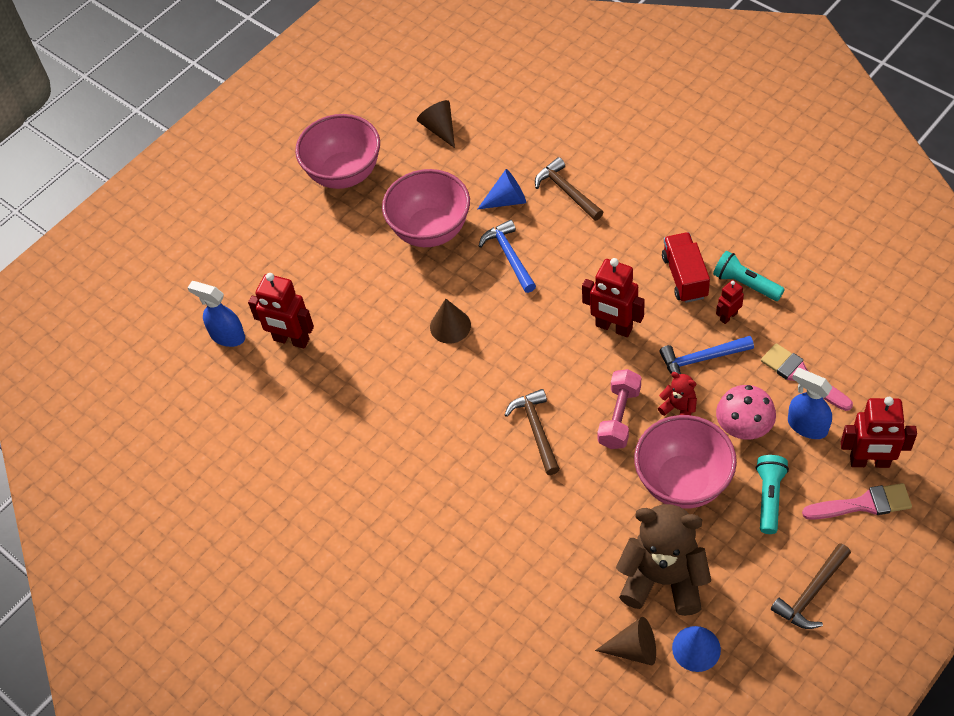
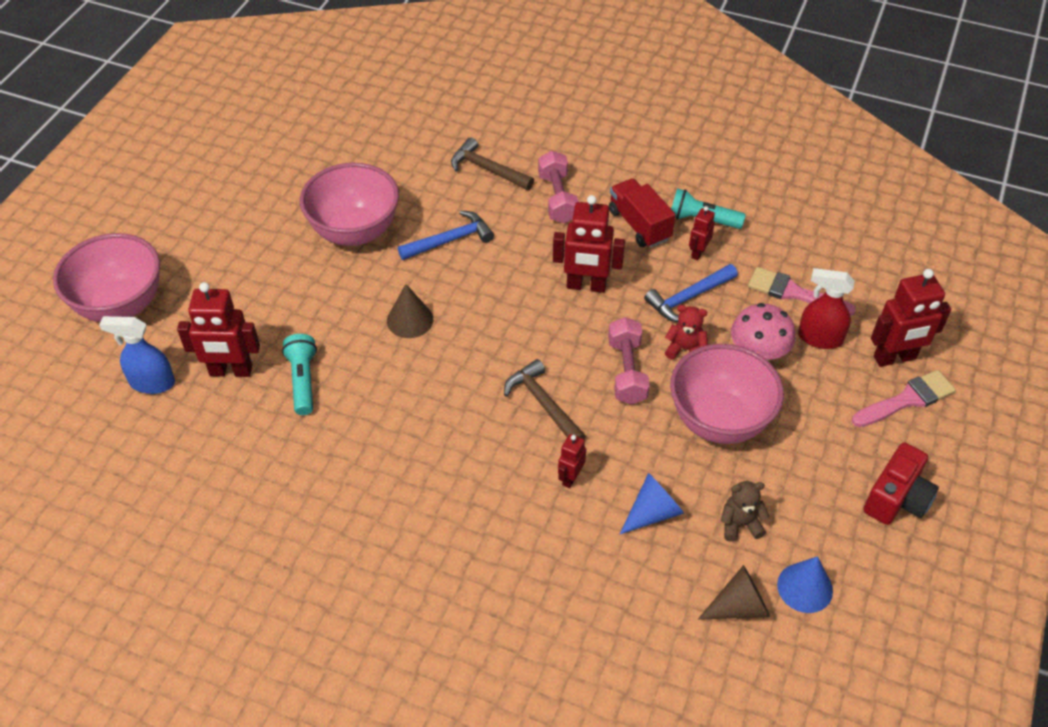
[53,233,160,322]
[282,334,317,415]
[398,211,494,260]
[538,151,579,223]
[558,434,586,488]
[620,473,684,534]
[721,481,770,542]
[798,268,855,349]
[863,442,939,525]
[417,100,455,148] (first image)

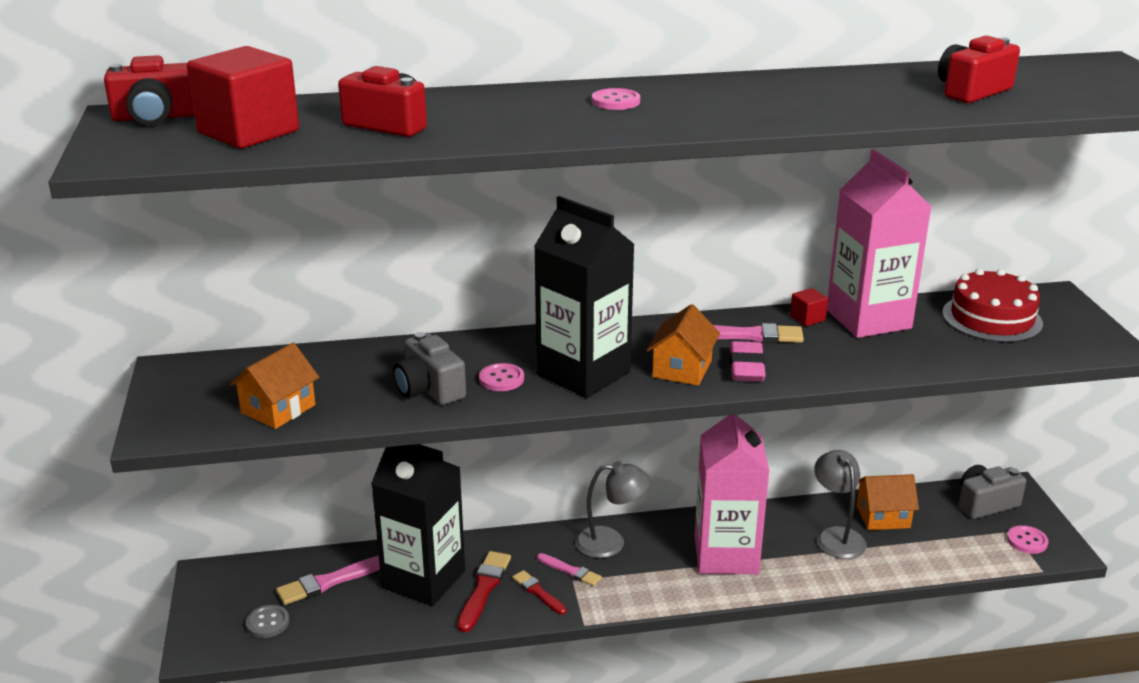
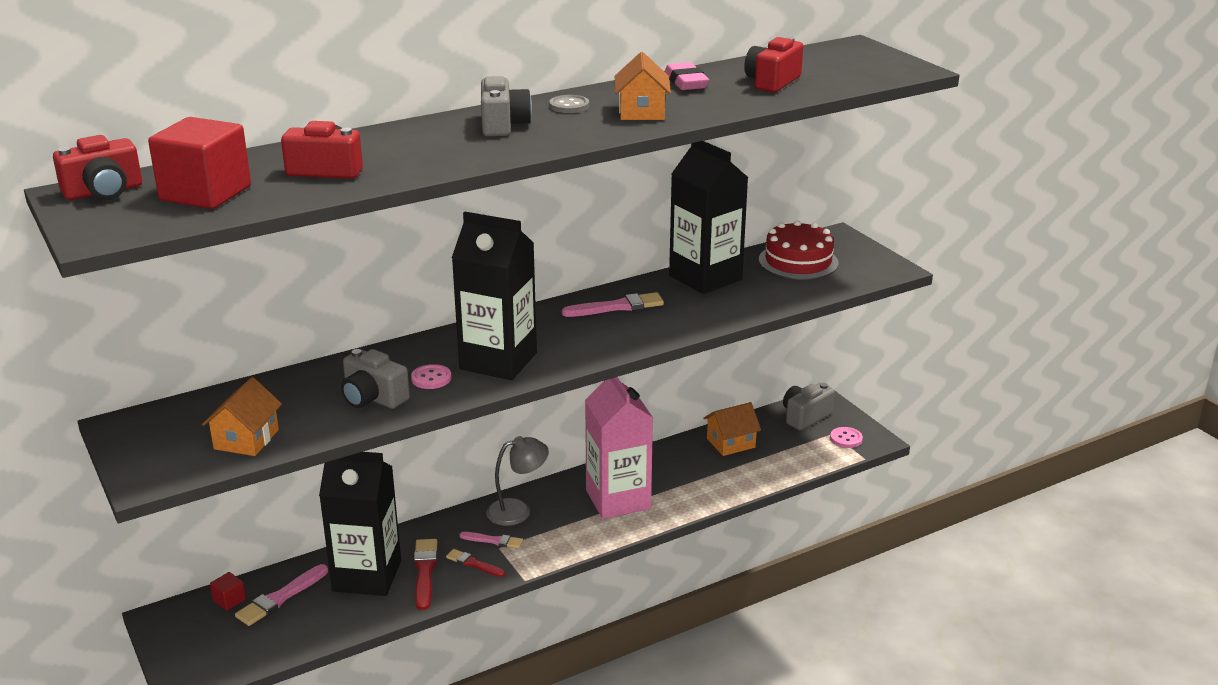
[210,572,246,611]
[481,76,532,136]
[549,95,589,113]
[615,52,671,120]
[665,62,709,90]
[669,141,748,294]
[814,450,867,559] (first image)

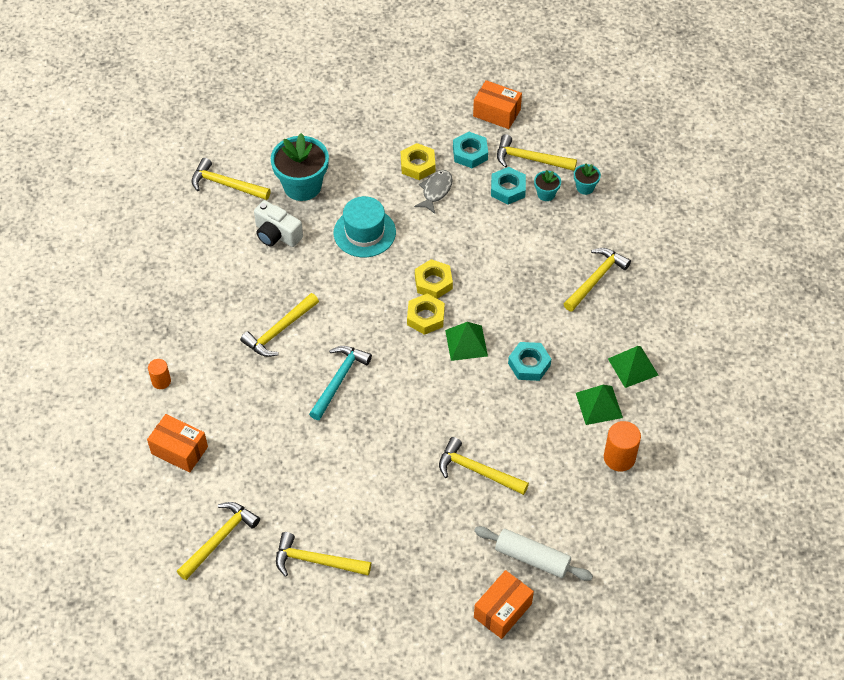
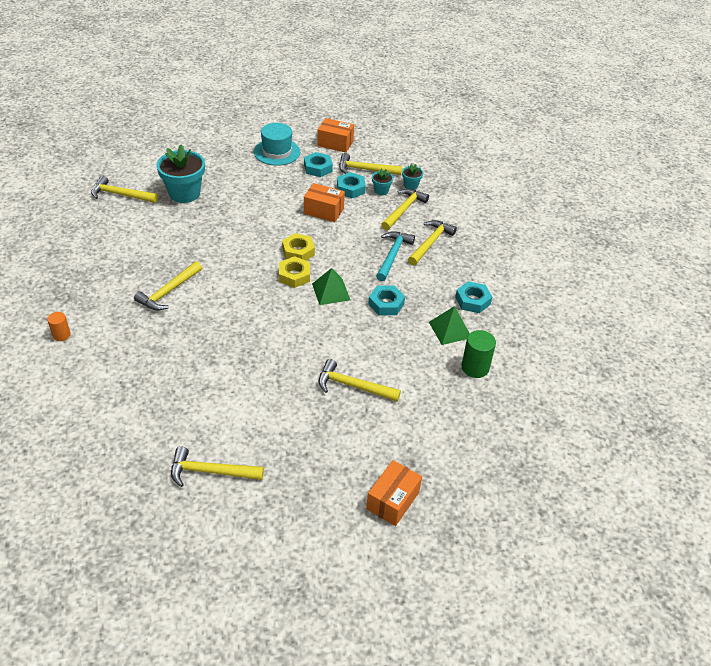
[254,123,300,166]
[304,183,345,222]
[376,231,415,281]
[381,189,429,230]
[455,281,492,313]
[461,330,496,378]
[254,200,303,247] (first image)
[401,143,435,180] (first image)
[414,170,453,214] (first image)
[474,526,593,581] (first image)

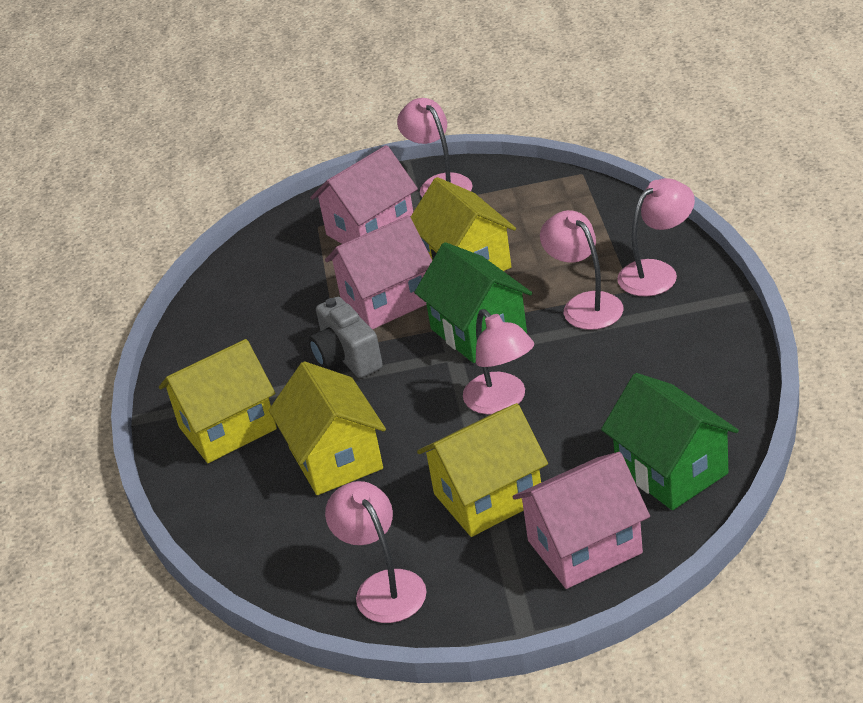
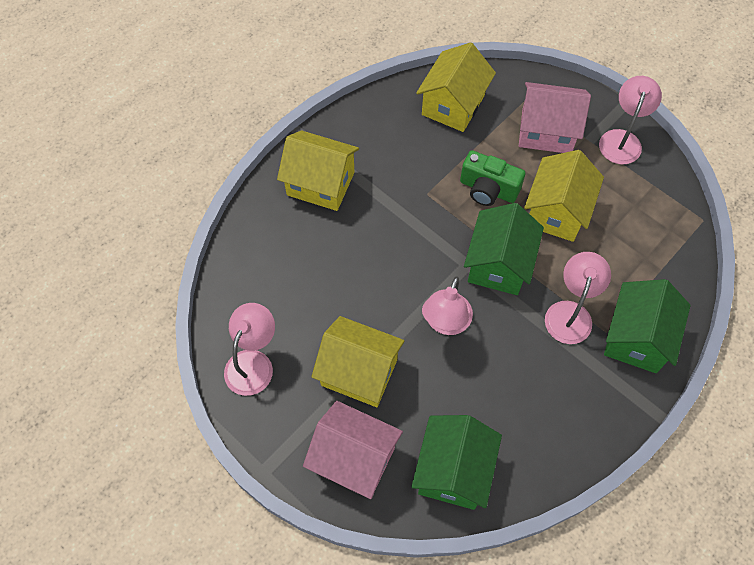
[416,42,496,132]
[460,150,525,206]
[604,279,691,373]
[309,297,383,378] (first image)

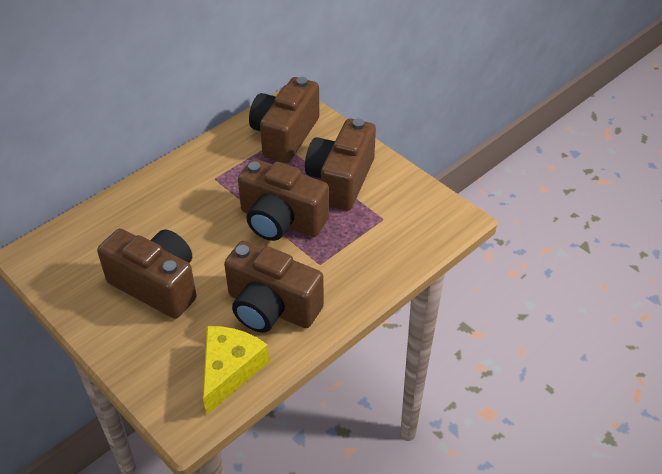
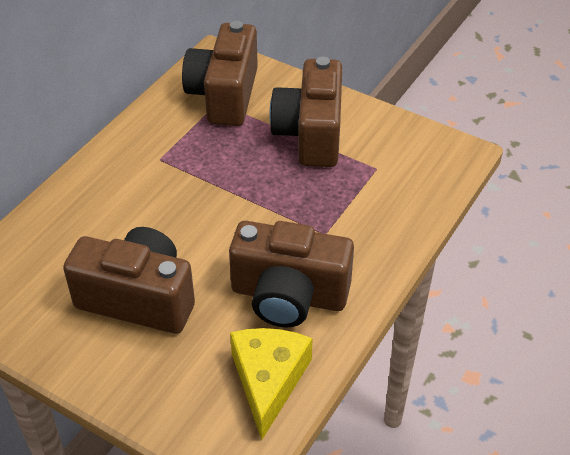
[238,159,329,241] (first image)

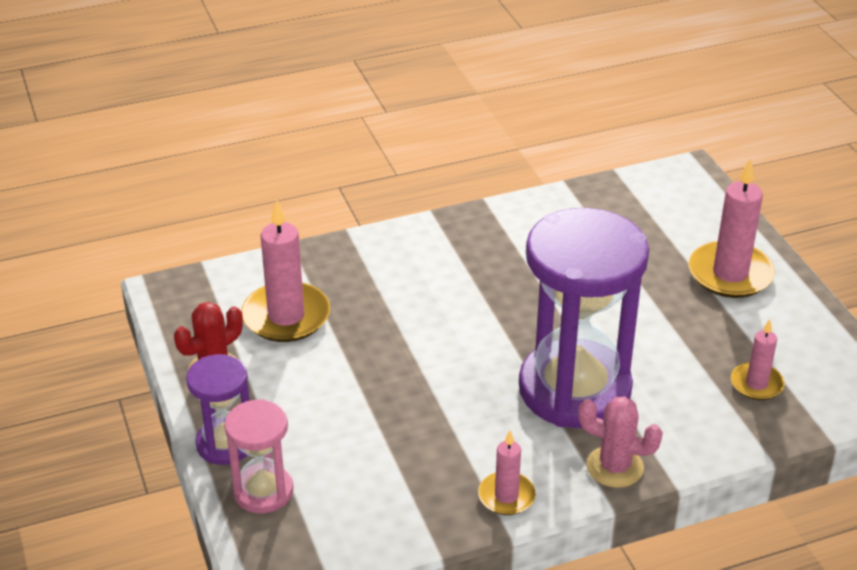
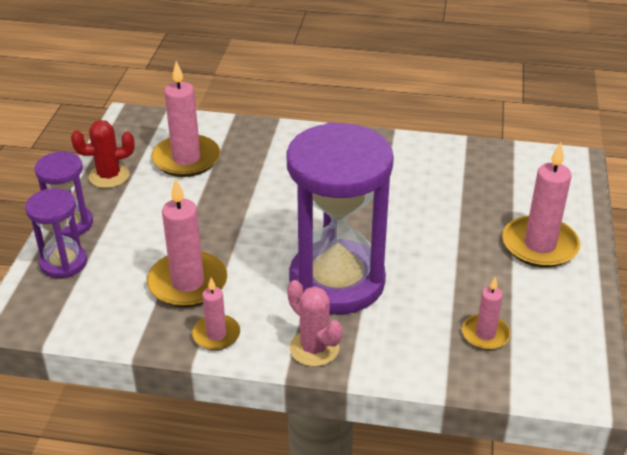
[25,188,87,278]
[147,178,227,307]

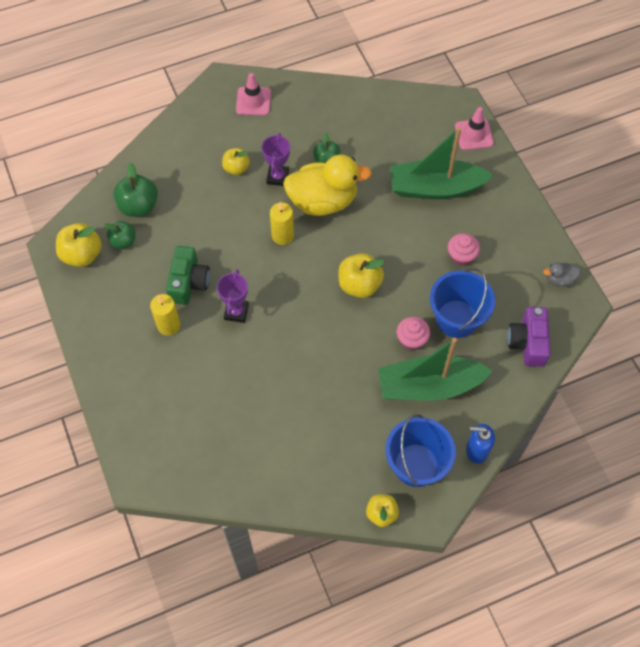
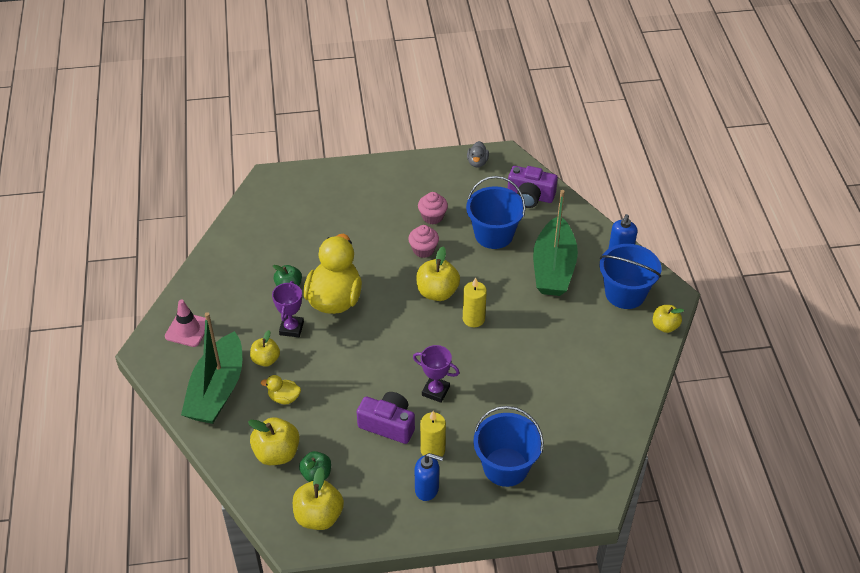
[181,312,242,424]
[248,417,299,465]
[261,375,301,404]
[272,281,304,337]
[357,392,415,444]
[408,225,439,258]
[415,453,443,501]
[463,277,487,327]
[473,406,544,487]
[455,107,494,150] (first image)

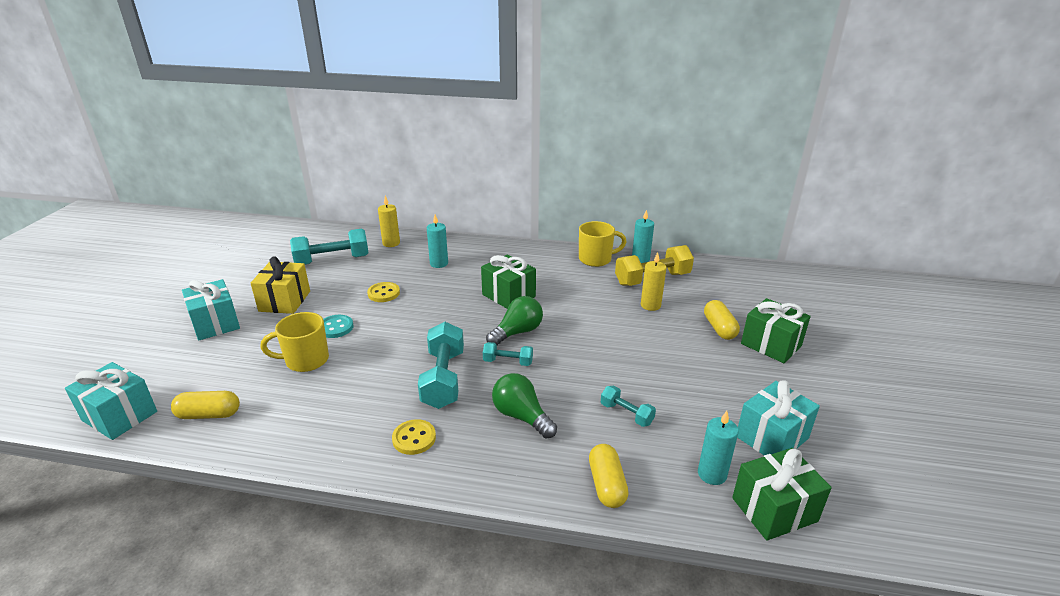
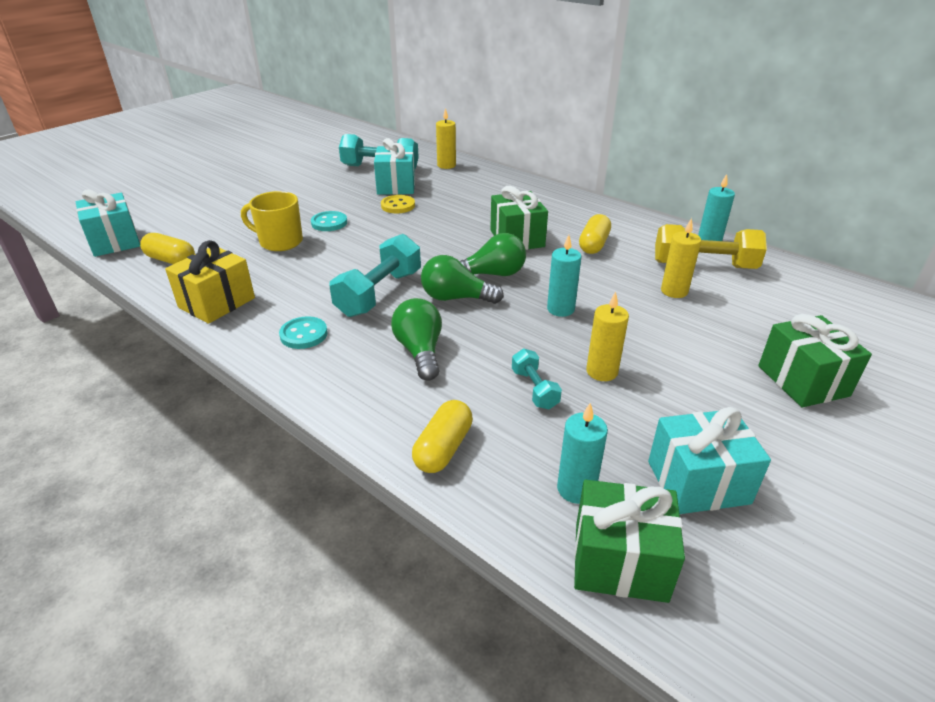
[165,240,255,324]
[279,316,328,349]
[374,138,415,195]
[421,255,504,304]
[547,235,581,317]
[579,214,611,254]
[586,291,629,381]
[579,221,627,267] (first image)

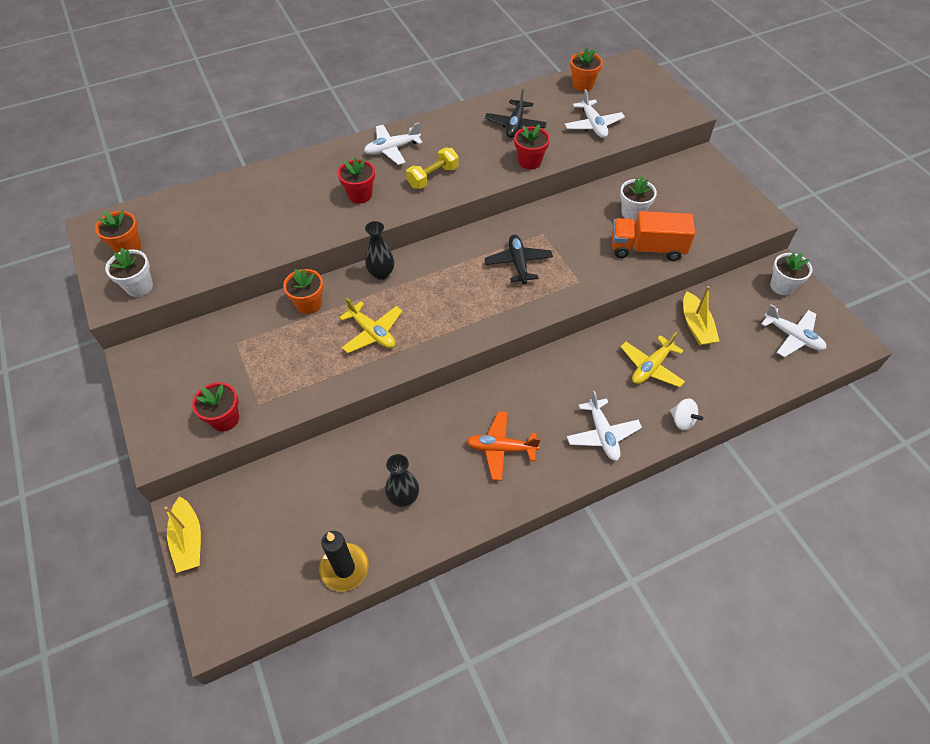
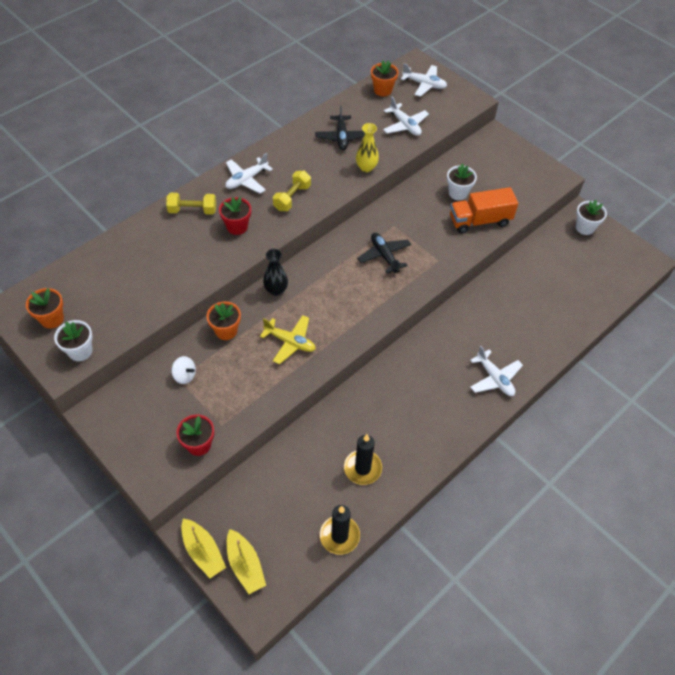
[166,193,216,215]
[172,356,196,384]
[227,529,266,594]
[344,434,382,485]
[356,123,379,172]
[401,63,447,97]
[466,411,541,481] (first image)
[621,332,685,387] (first image)

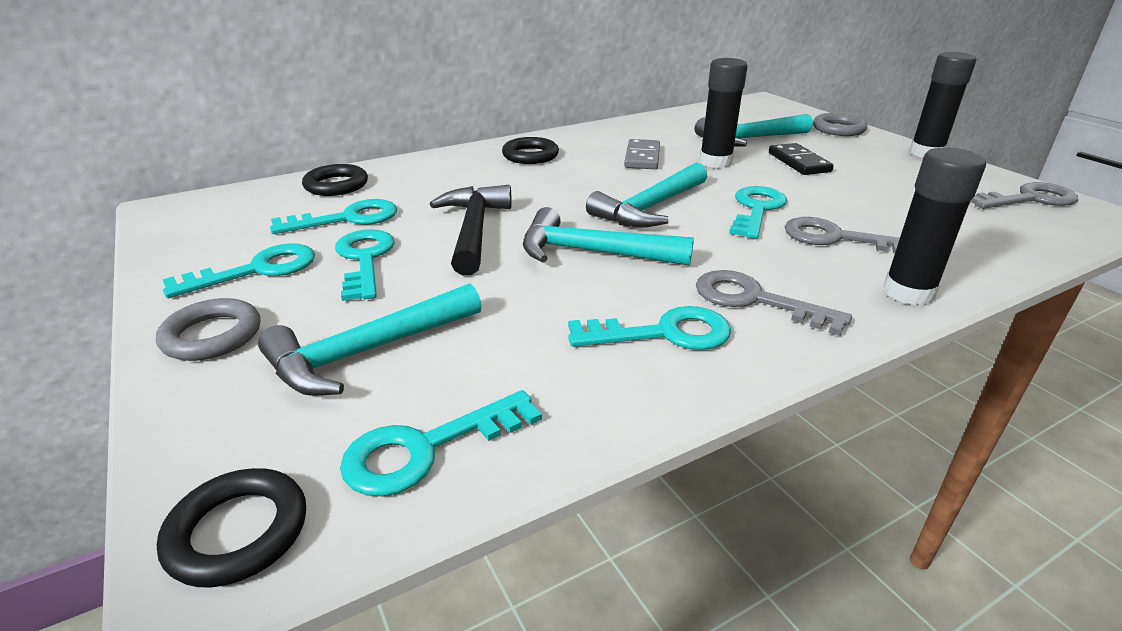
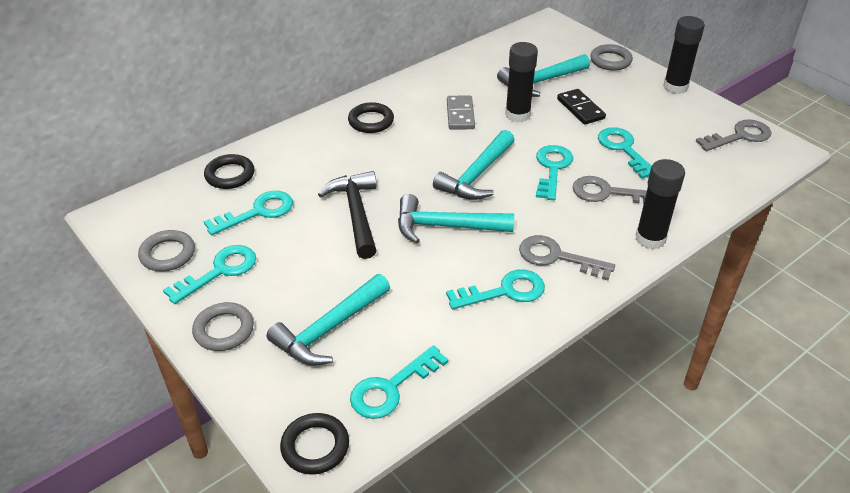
[138,230,195,271]
[598,127,652,179]

